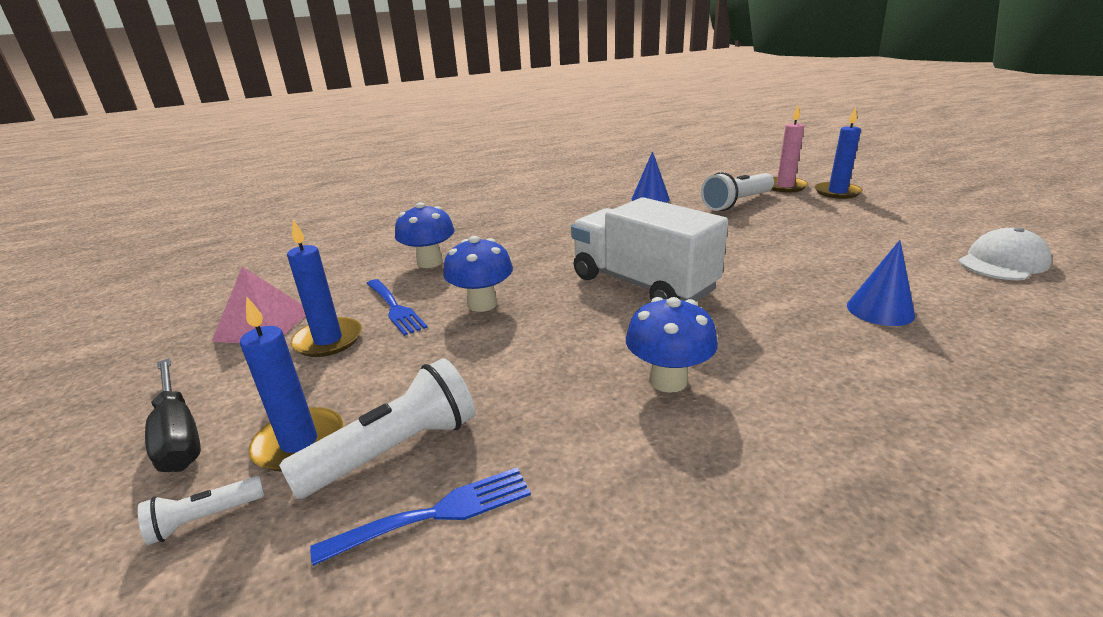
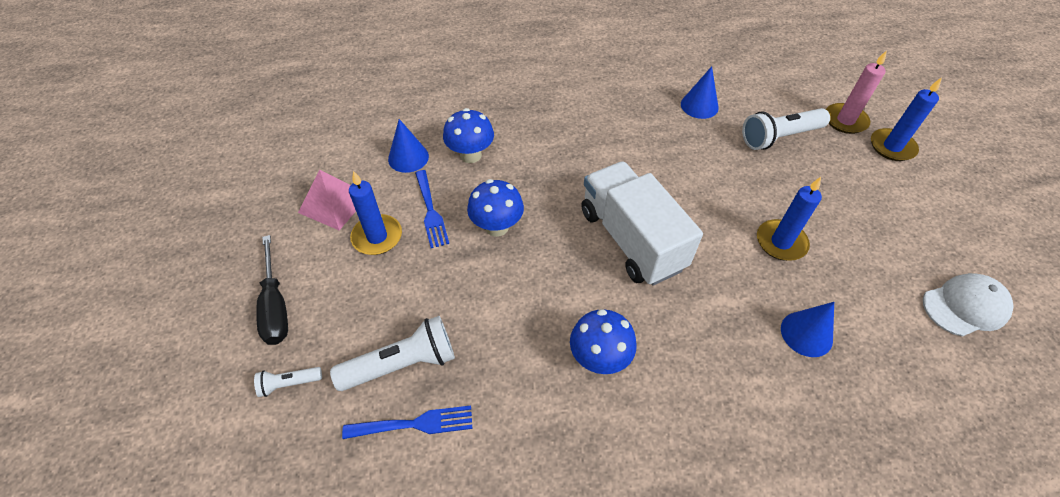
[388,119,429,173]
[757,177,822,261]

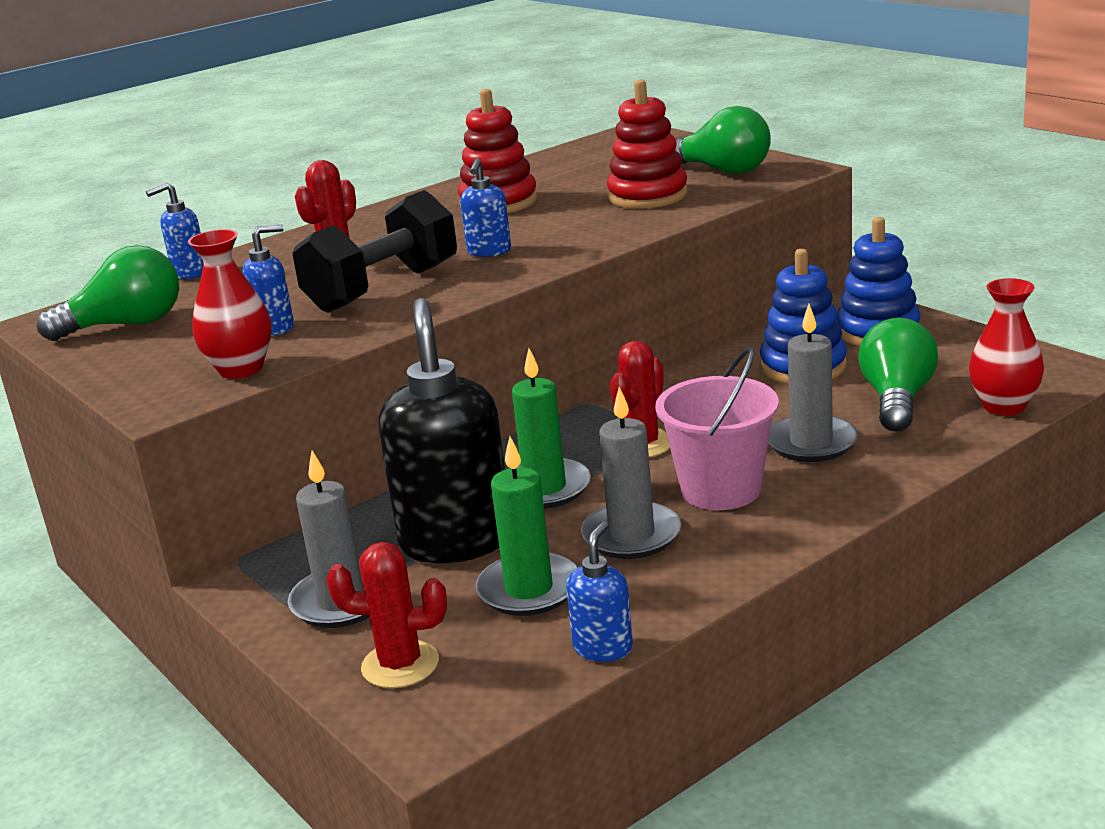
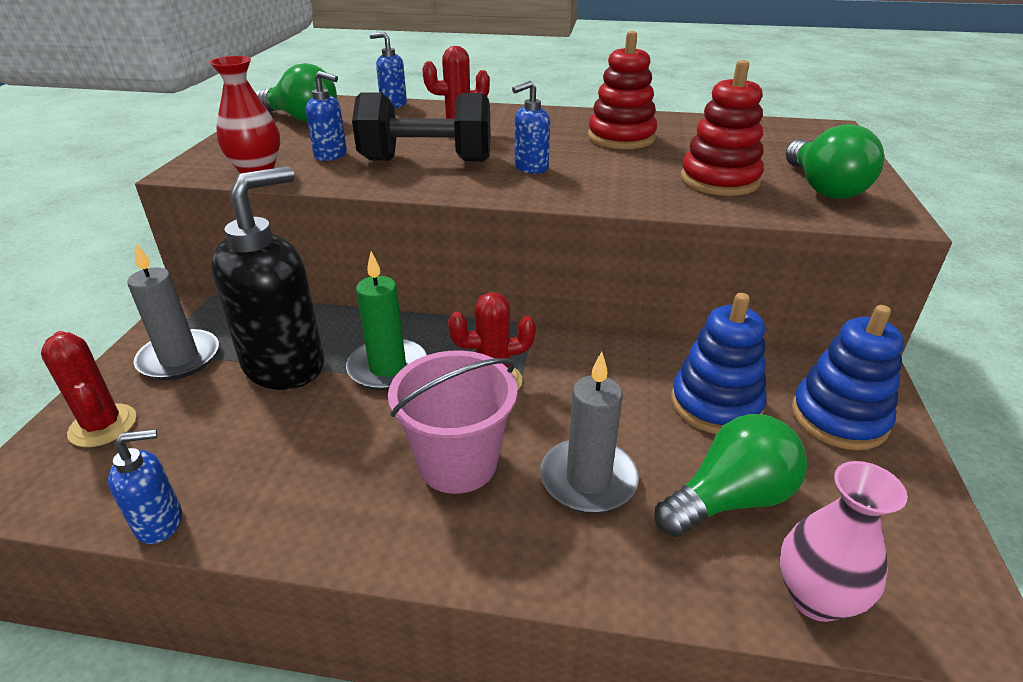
[780,461,908,622]
[476,437,578,616] (first image)
[581,387,681,559] (first image)

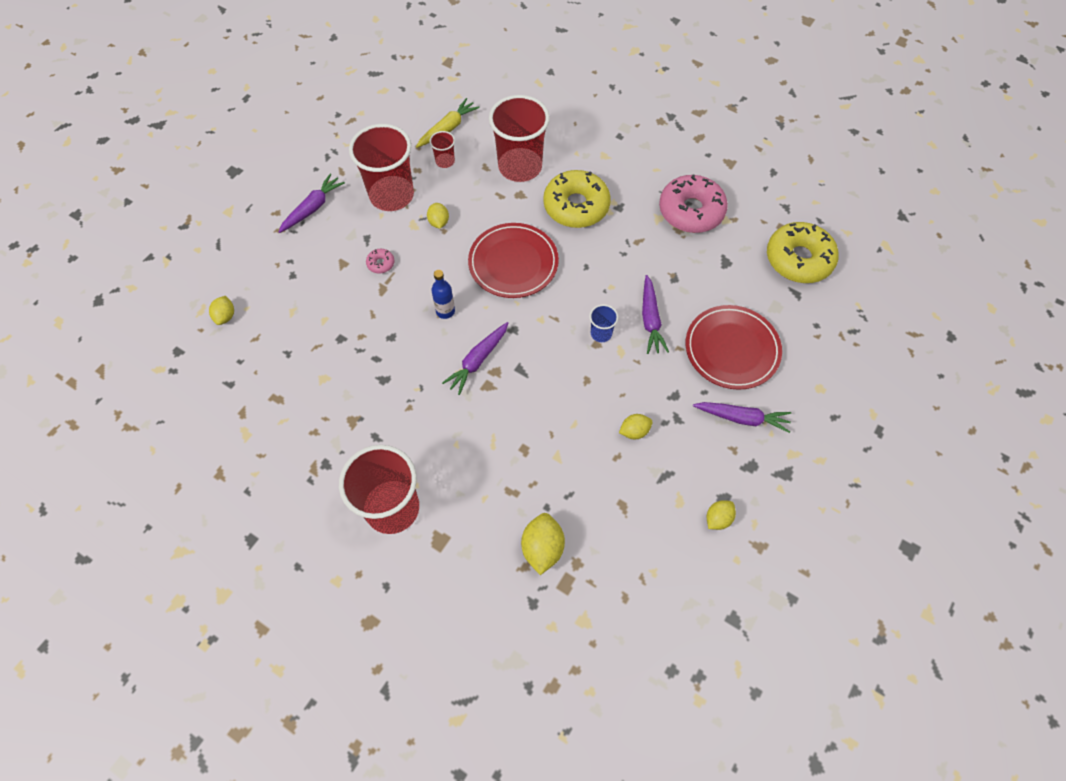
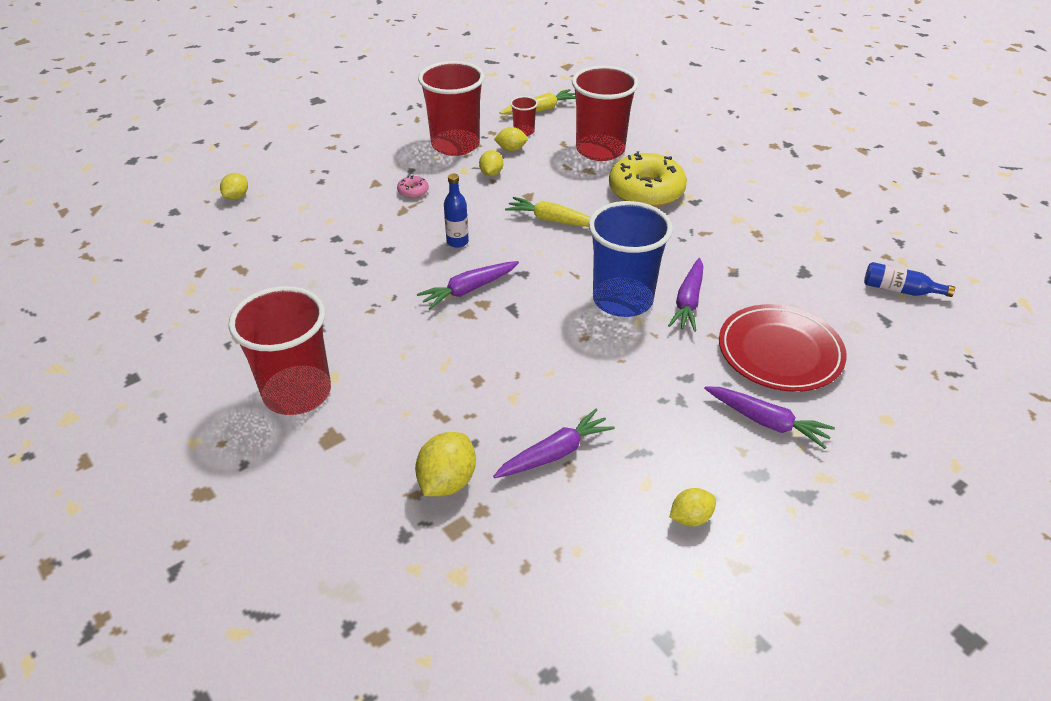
[493,409,615,478]
[494,127,528,151]
[505,197,590,227]
[589,201,673,317]
[864,262,955,297]
[659,174,728,233] (first image)

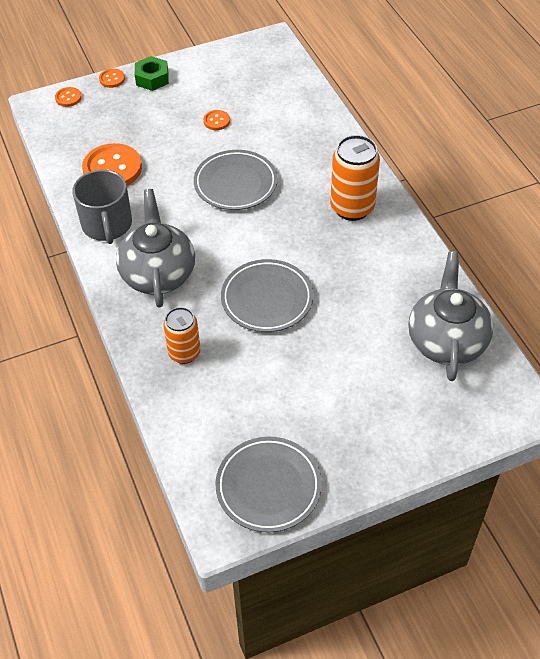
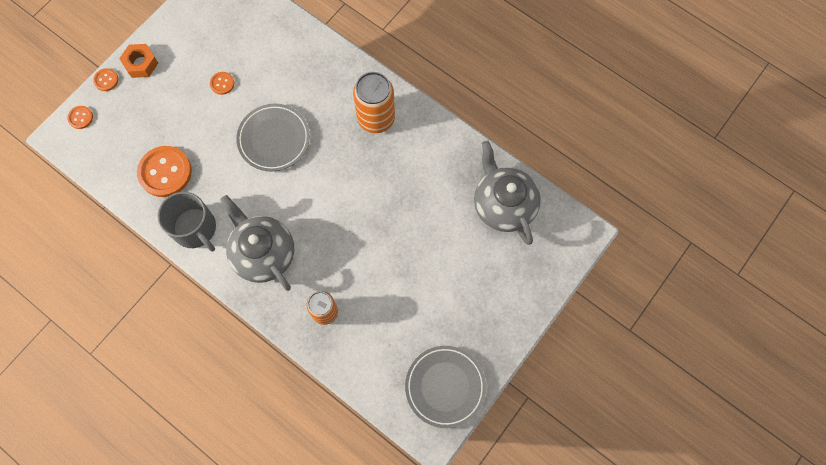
[119,44,158,78]
[221,259,313,332] (first image)

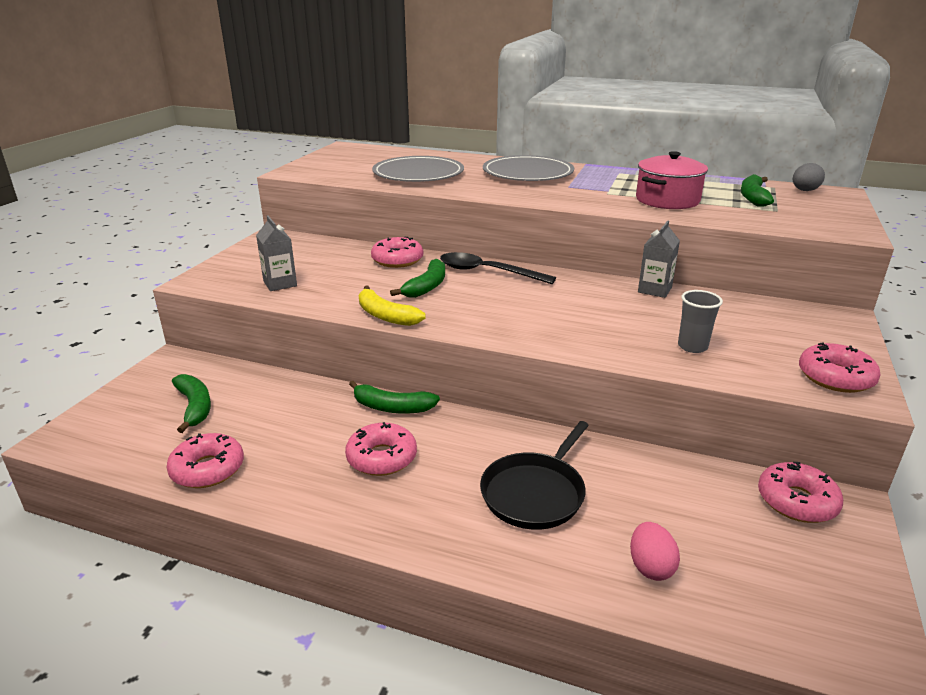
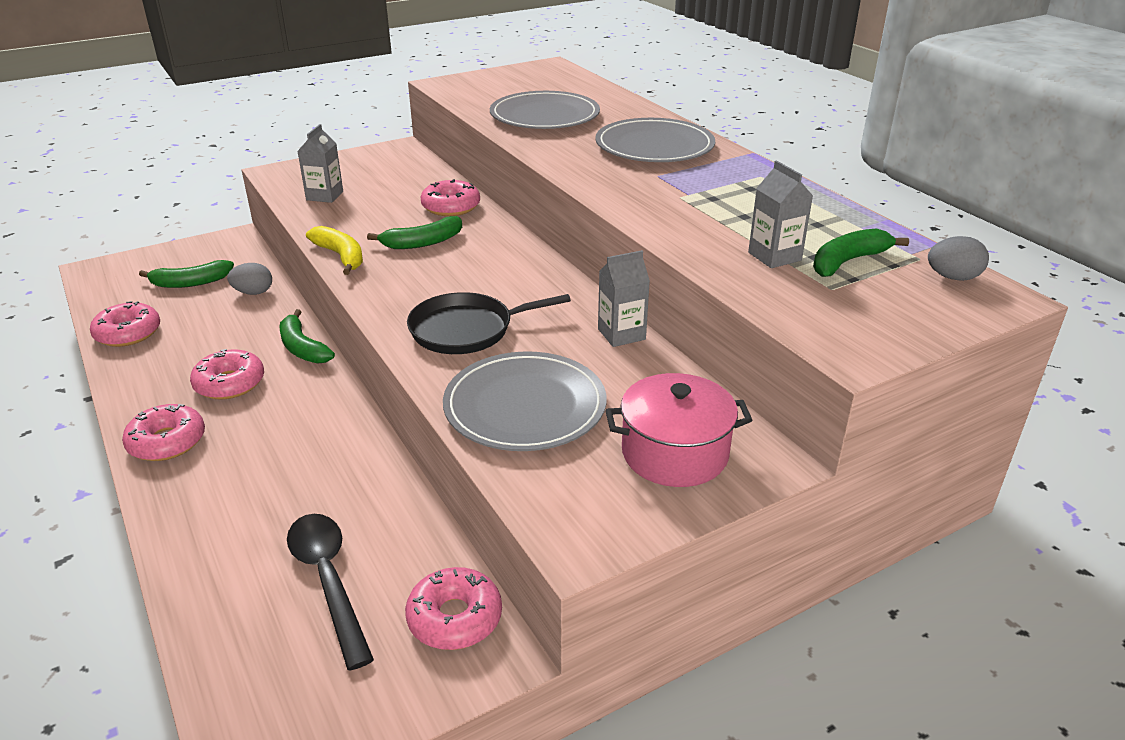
[122,404,205,461]
[139,260,234,288]
[227,263,272,295]
[287,514,374,670]
[306,226,363,275]
[407,292,571,354]
[443,351,607,451]
[605,373,752,487]
[748,161,813,268]
[630,522,680,581] (first image)

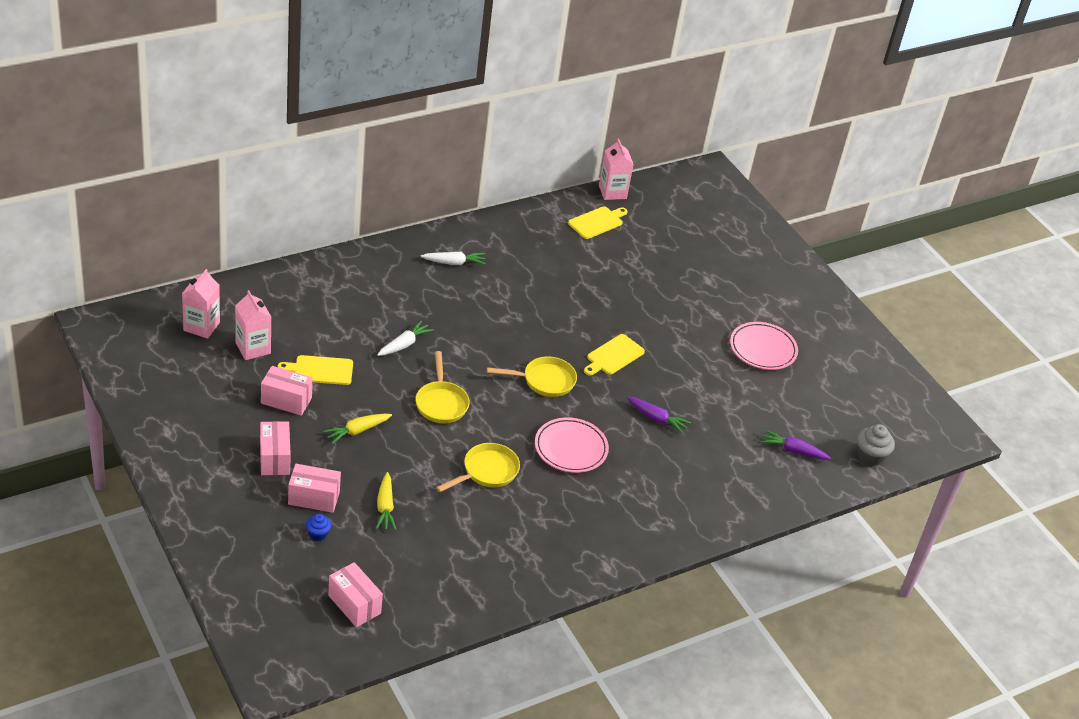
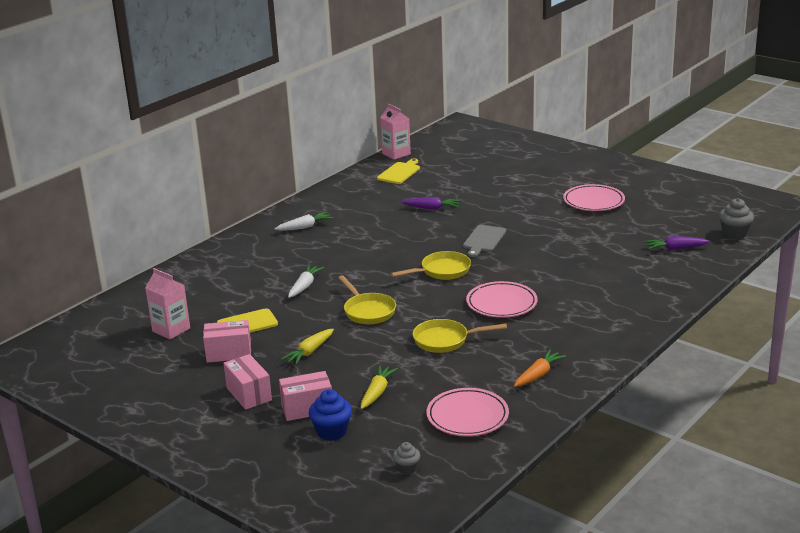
[309,389,352,441]
[361,365,398,409]
[393,442,420,474]
[401,197,460,210]
[413,319,507,353]
[426,388,509,436]
[463,225,506,257]
[514,350,566,387]
[182,269,220,339] (first image)

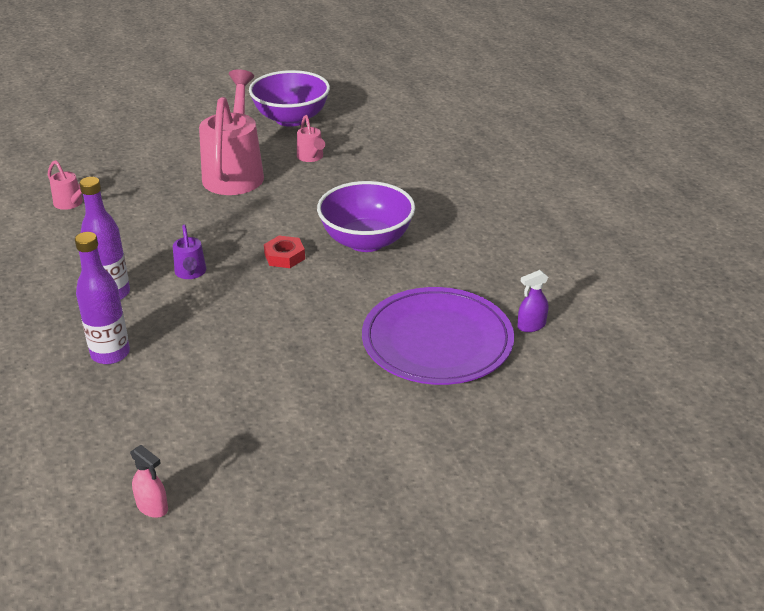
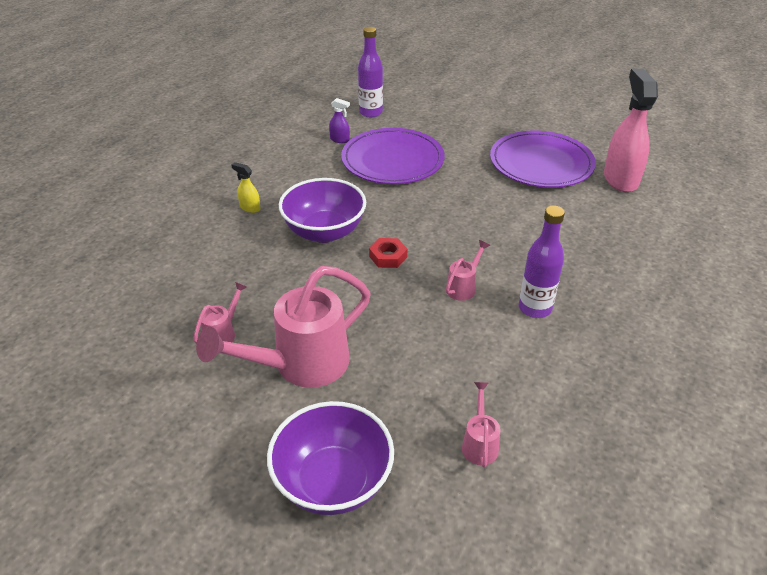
[231,162,261,213]
[267,401,394,515]
[358,27,383,117]
[446,240,490,301]
[490,131,596,188]
[604,68,658,192]

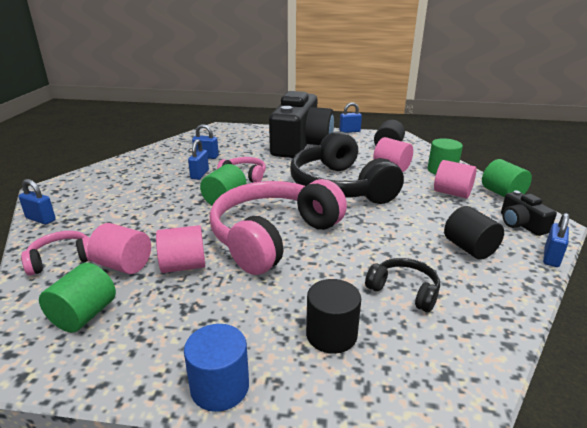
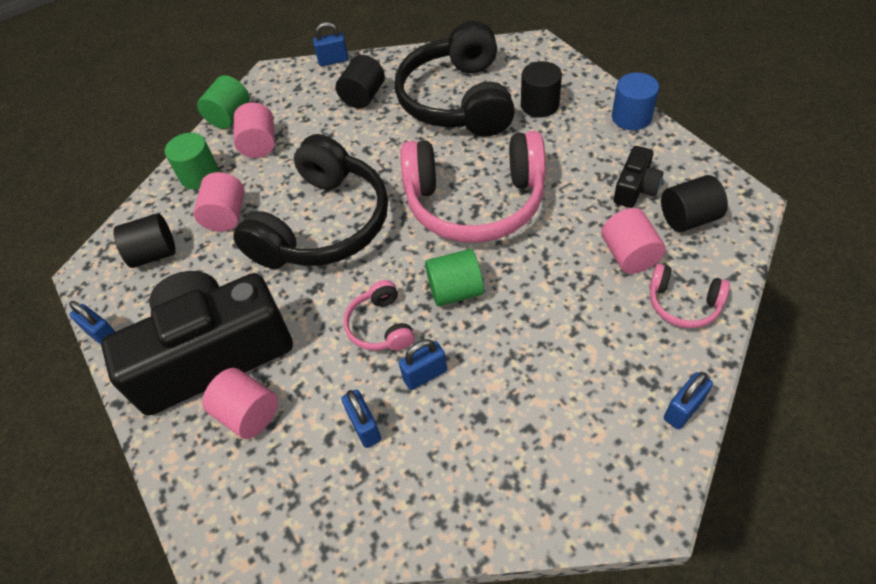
[202,368,278,439]
[395,21,515,137]
[614,146,664,208]
[661,175,728,232]
[664,372,713,429]

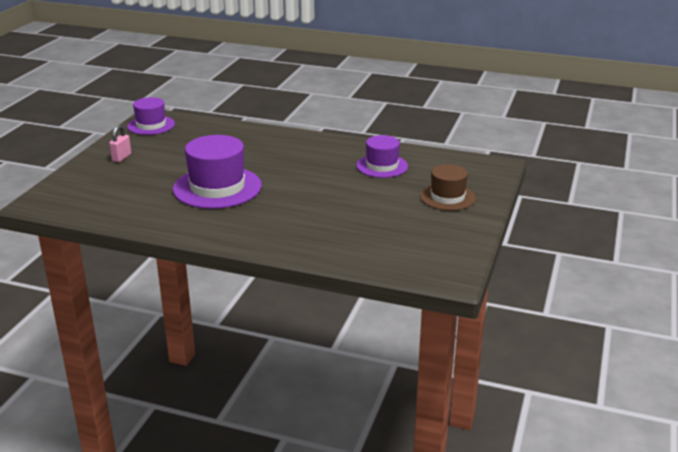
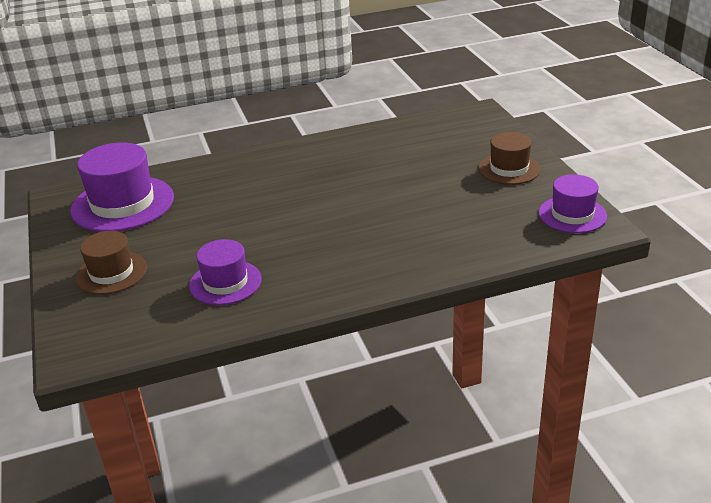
[70,142,174,232]
[479,132,541,185]

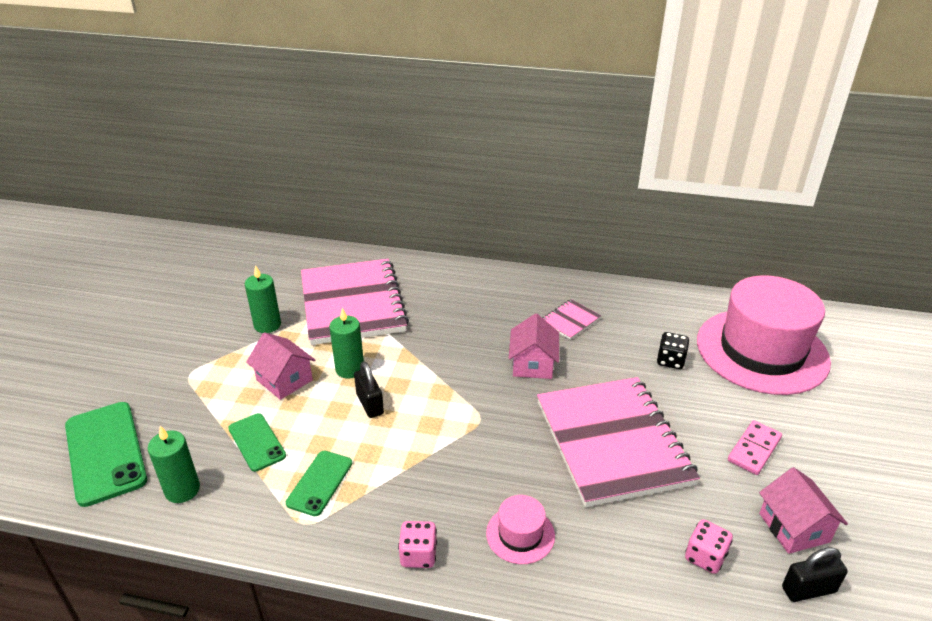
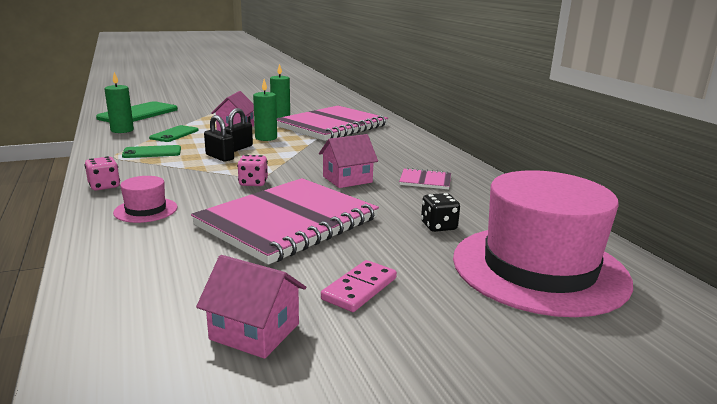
[196,255,306,359]
[204,115,234,162]
[237,155,268,186]
[321,260,397,312]

